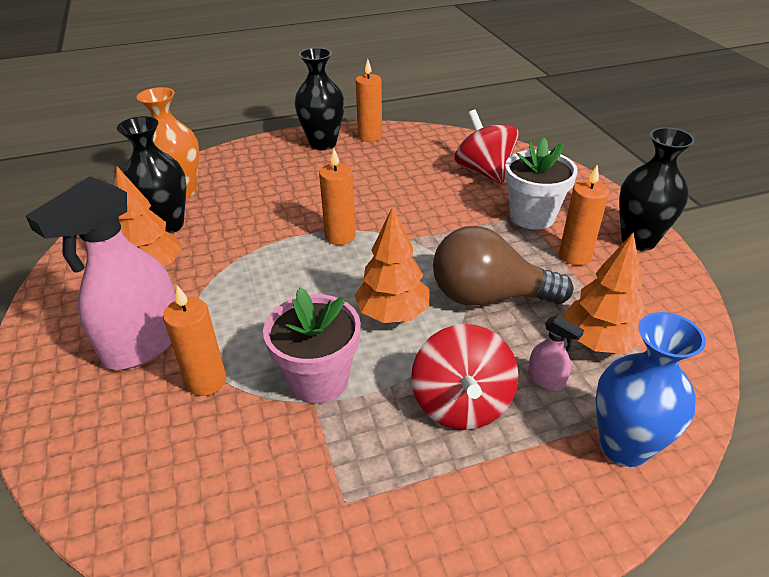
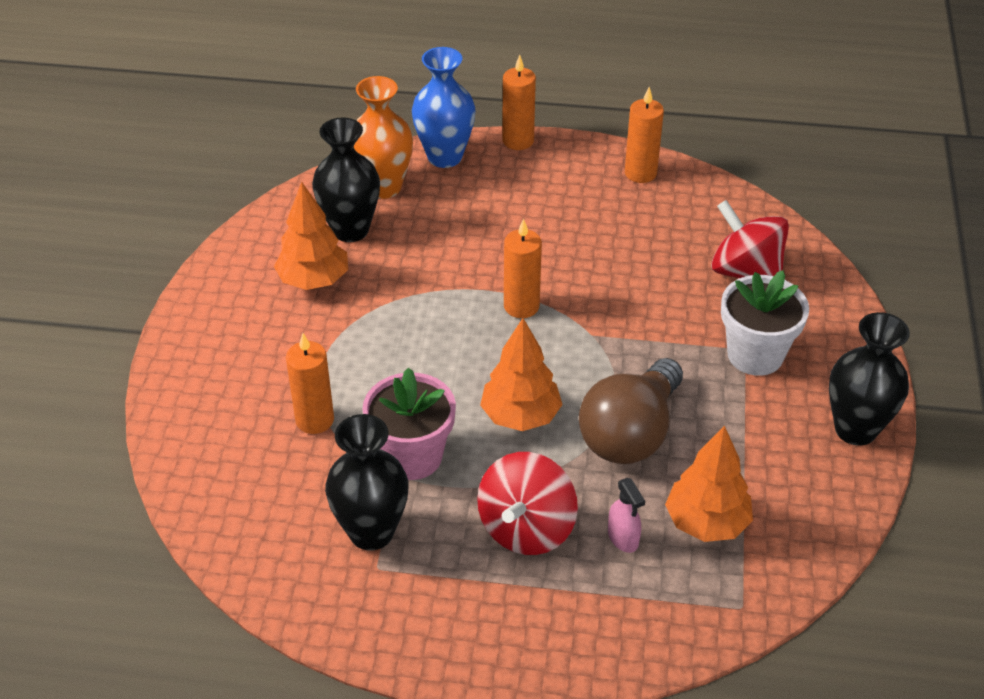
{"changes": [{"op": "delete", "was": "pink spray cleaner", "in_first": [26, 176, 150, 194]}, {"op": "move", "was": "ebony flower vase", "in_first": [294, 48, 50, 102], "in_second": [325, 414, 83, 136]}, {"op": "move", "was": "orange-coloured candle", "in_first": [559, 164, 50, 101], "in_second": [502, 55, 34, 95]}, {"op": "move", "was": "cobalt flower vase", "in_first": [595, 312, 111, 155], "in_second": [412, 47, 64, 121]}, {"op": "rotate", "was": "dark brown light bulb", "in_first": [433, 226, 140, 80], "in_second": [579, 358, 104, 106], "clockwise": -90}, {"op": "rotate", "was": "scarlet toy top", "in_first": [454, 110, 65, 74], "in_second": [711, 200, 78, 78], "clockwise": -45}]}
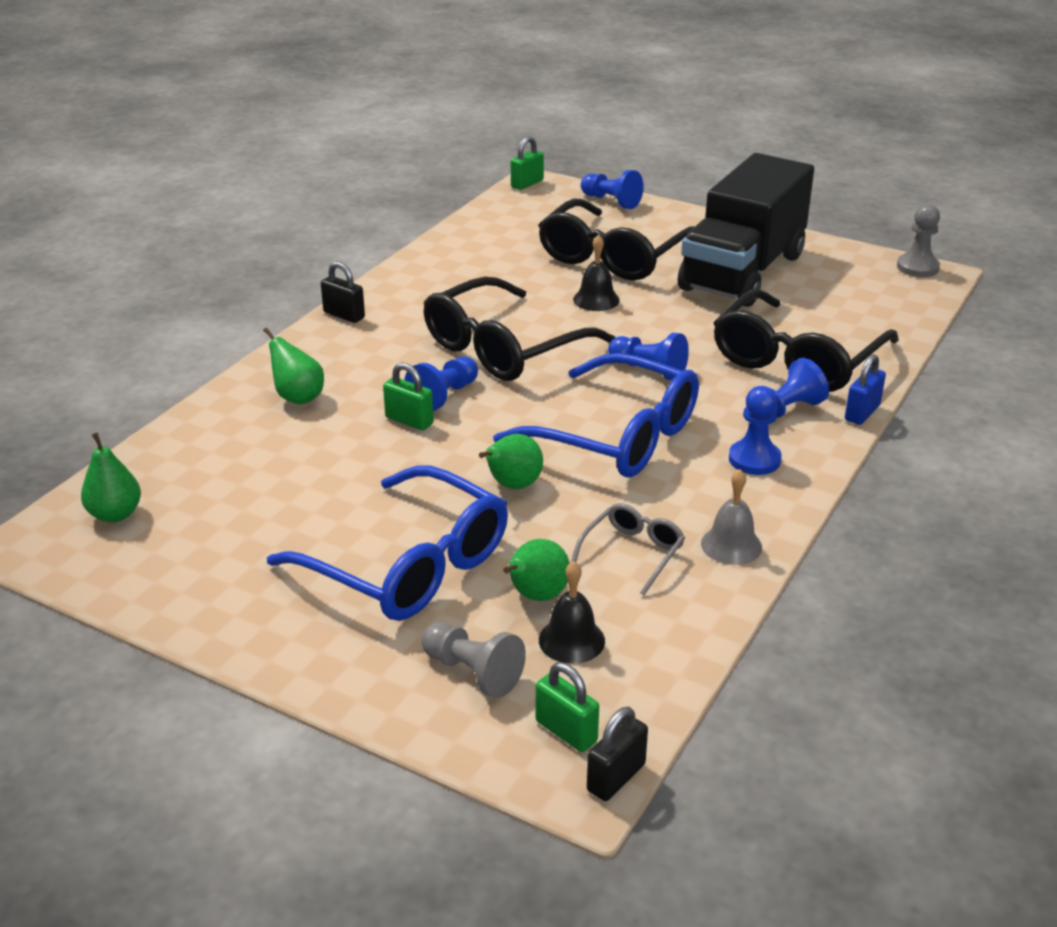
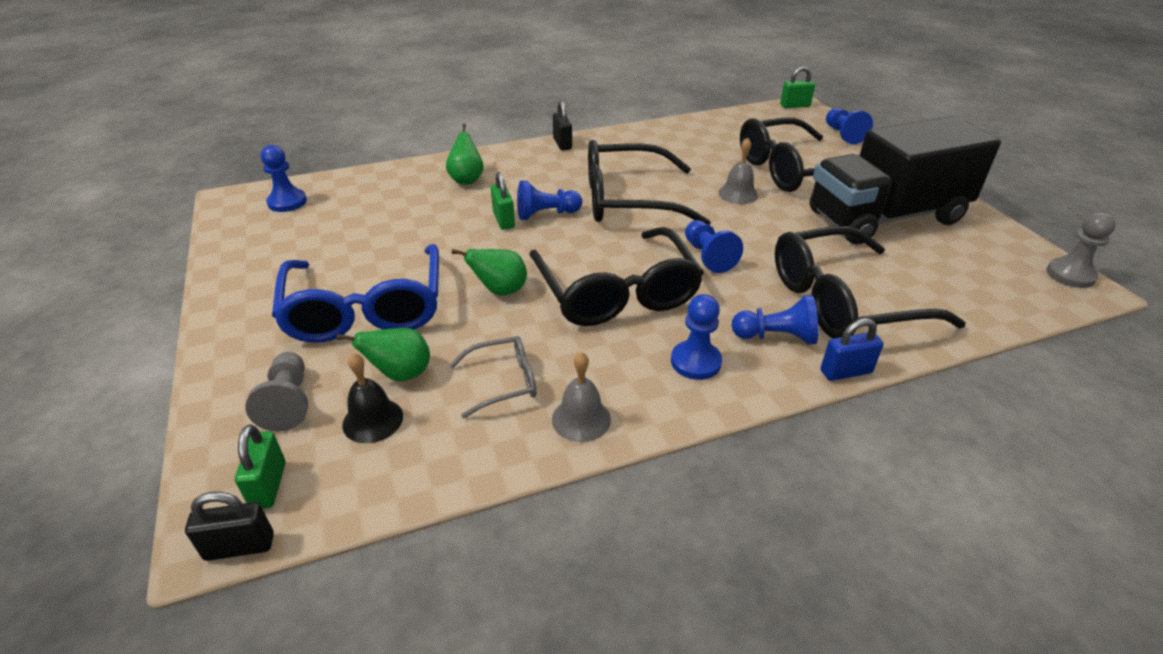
{"changes": [{"op": "replace", "was": "green pear fruit", "now": "cobalt chess pawn", "in_first": [81, 432, 60, 91], "in_second": [261, 145, 46, 67]}, {"op": "recolor", "was": "cobalt eyeglasses", "now": "ebony eyeglasses", "in_first": [493, 353, 206, 125], "in_second": [529, 227, 175, 99]}, {"op": "recolor", "was": "ebony hand bell", "now": "grey hand bell", "in_first": [573, 235, 47, 76], "in_second": [718, 138, 40, 66]}]}
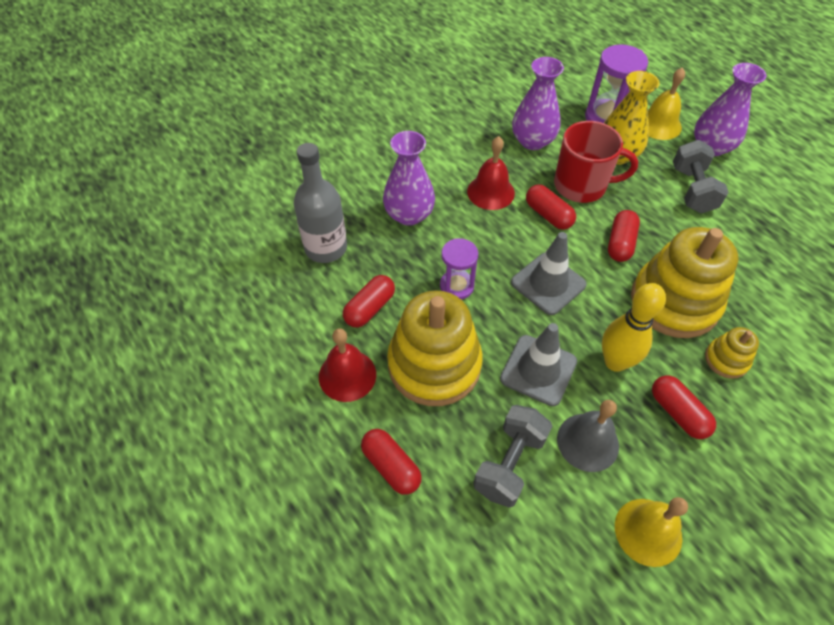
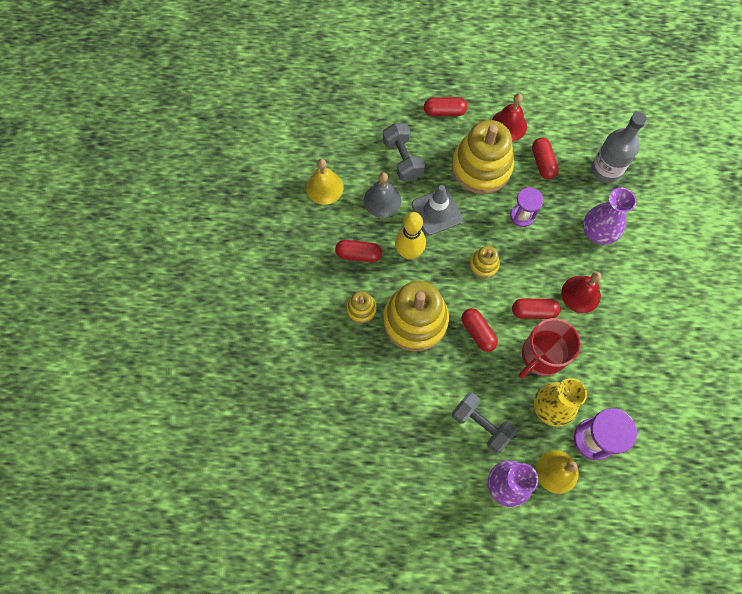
{"changes": [{"op": "delete", "was": "violet flower vase", "in_first": [512, 57, 52, 93]}, {"op": "replace", "was": "grey safety cone", "now": "golden stacking rings", "in_first": [511, 232, 76, 83], "in_second": [470, 246, 30, 32]}]}
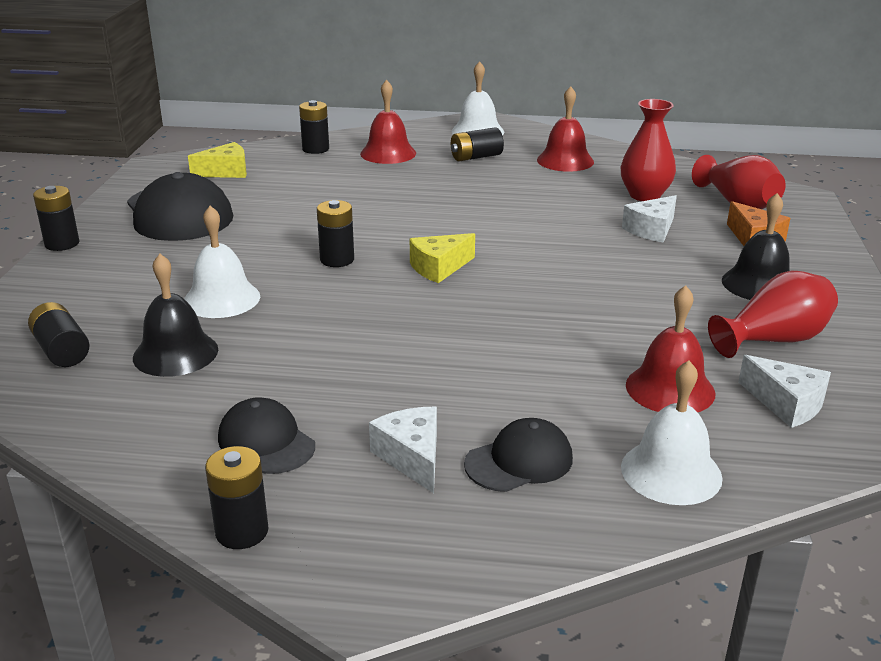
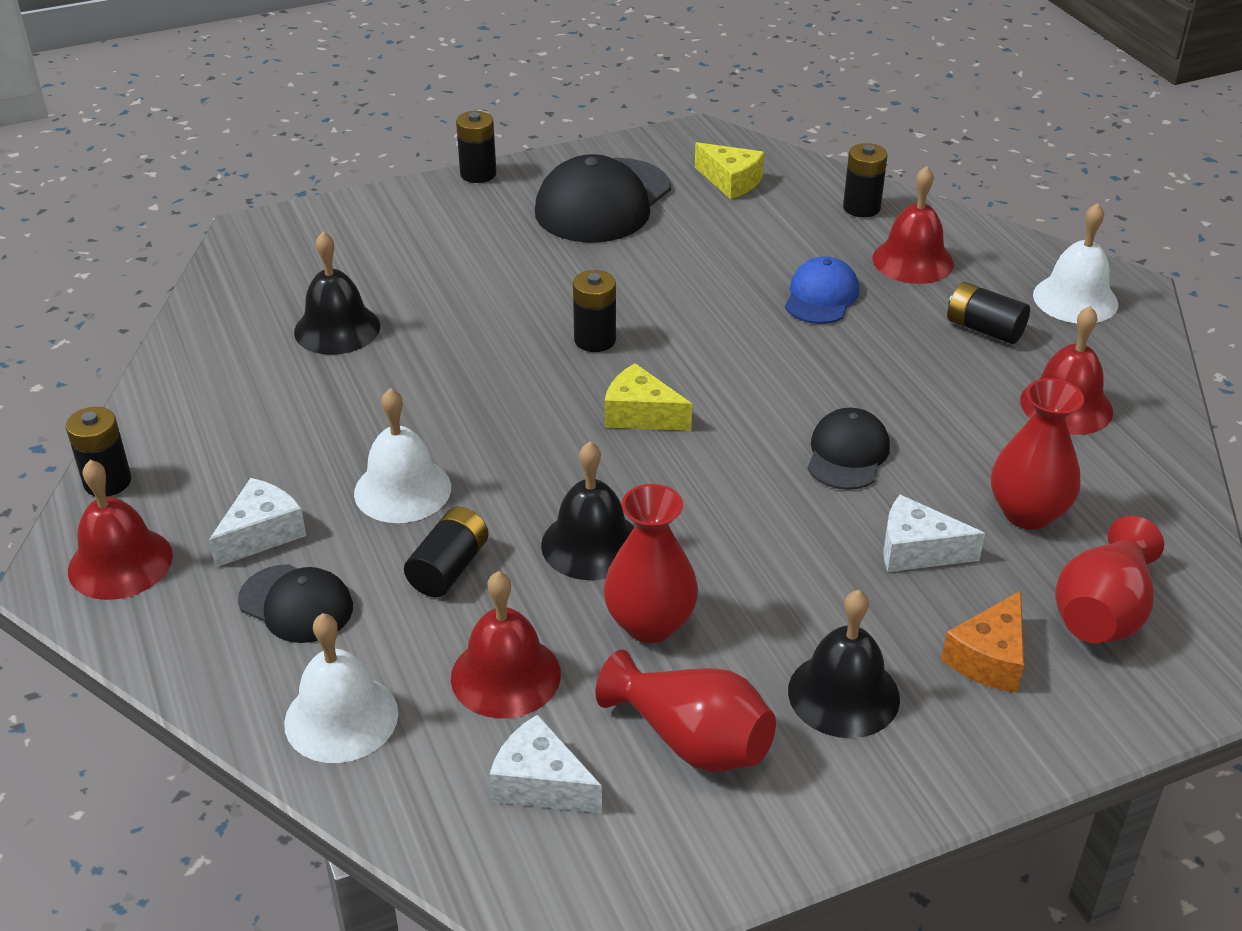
{"changes": [{"op": "insert", "now": "scarlet hand bell", "in_second": [68, 460, 105, 140]}, {"op": "insert", "now": "ebony hand bell", "in_second": [541, 442, 93, 138]}, {"op": "insert", "now": "scarlet flower vase", "in_second": [603, 484, 95, 159]}, {"op": "insert", "now": "cobalt peaked cap", "in_second": [785, 256, 74, 68]}, {"op": "move", "was": "ebony power cell", "in_first": [28, 302, 62, 65], "in_second": [404, 507, 85, 90]}, {"op": "move", "was": "pure white hand bell", "in_first": [184, 206, 76, 112], "in_second": [354, 388, 97, 135]}, {"op": "move", "was": "ebony peaked cap", "in_first": [218, 397, 97, 77], "in_second": [807, 408, 83, 82]}, {"op": "rotate", "was": "pure white cheese wedge", "in_first": [738, 355, 93, 73], "in_second": [489, 714, 113, 99], "clockwise": 105}]}
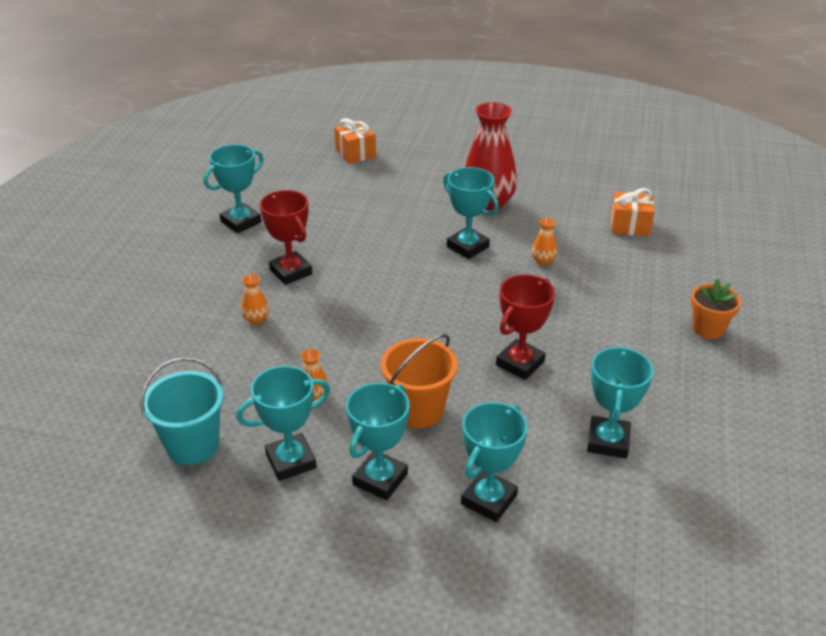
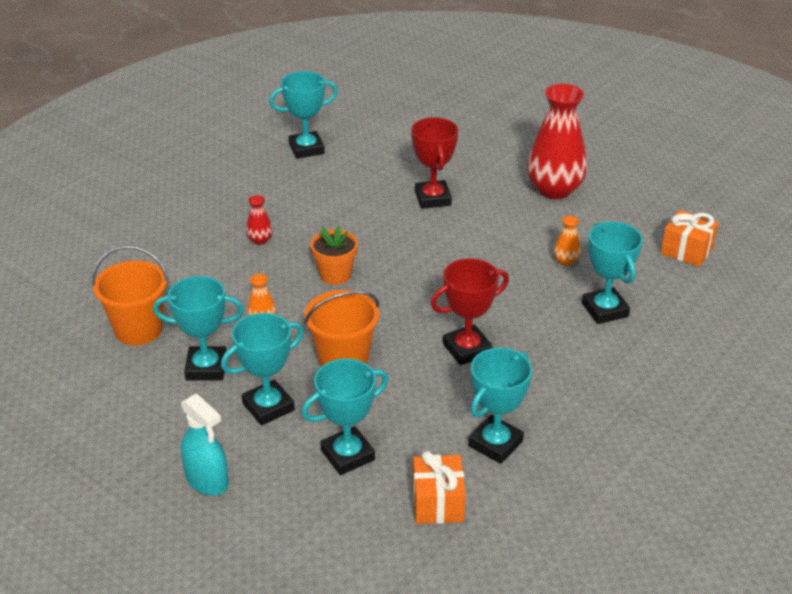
{"changes": [{"op": "insert", "now": "aqua spray cleaner", "in_second": [181, 393, 48, 103]}, {"op": "move", "was": "scarlet trophy", "in_first": [260, 190, 52, 95], "in_second": [411, 117, 47, 92]}, {"op": "move", "was": "orange-coloured present", "in_first": [334, 118, 42, 46], "in_second": [413, 451, 53, 73]}, {"op": "move", "was": "aqua trophy", "in_first": [443, 167, 56, 92], "in_second": [582, 222, 61, 102]}, {"op": "move", "was": "orange-coloured plant pot", "in_first": [691, 279, 50, 60], "in_second": [311, 225, 47, 60]}, {"op": "recolor", "was": "aqua bucket", "now": "orange-coloured bucket", "in_first": [140, 357, 84, 108], "in_second": [92, 245, 77, 100]}, {"op": "recolor", "was": "orange-coloured flower vase", "now": "scarlet flower vase", "in_first": [241, 274, 28, 50], "in_second": [246, 195, 27, 50]}]}
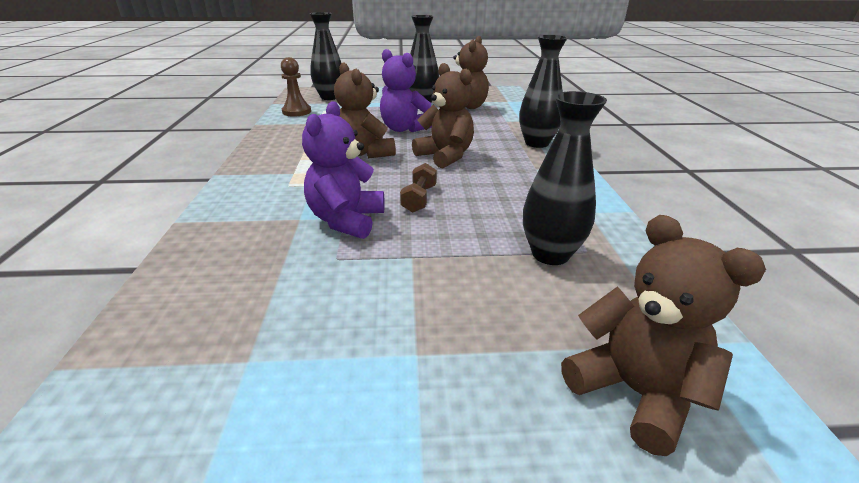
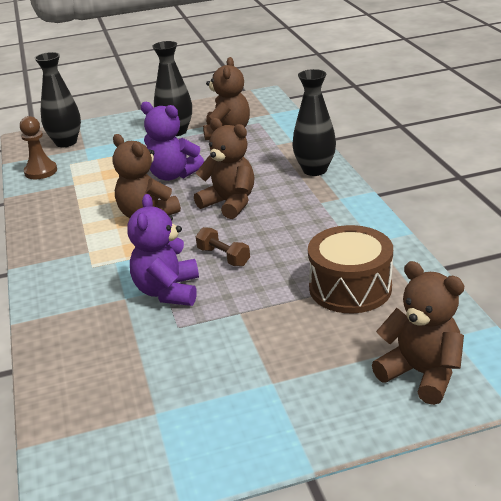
{"changes": [{"op": "replace", "was": "ebony flower vase", "now": "dark brown snare drum", "in_first": [523, 91, 84, 174], "in_second": [308, 225, 85, 88]}, {"op": "rotate", "was": "dark brown dumbbell", "in_first": [400, 163, 37, 50], "in_second": [196, 227, 54, 39], "clockwise": -45}]}
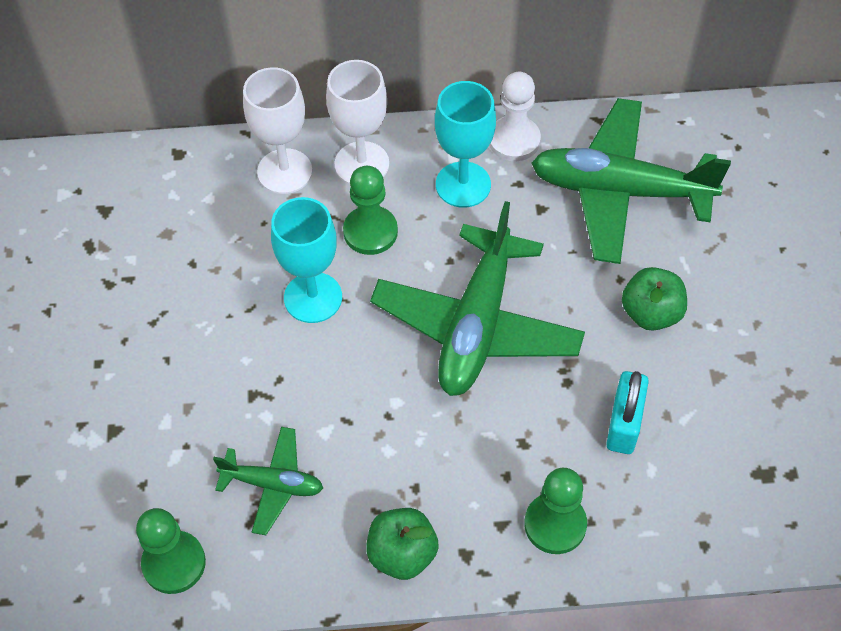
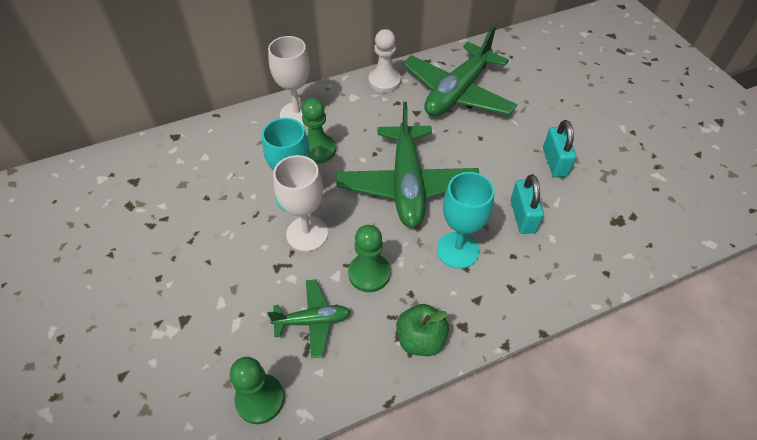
{"changes": [{"op": "delete", "was": "green apple fruit", "in_first": [622, 267, 65, 64]}, {"op": "insert", "now": "aqua small lock", "in_second": [543, 120, 33, 57]}, {"op": "move", "was": "pure white goblet", "in_first": [243, 67, 69, 127], "in_second": [273, 155, 55, 97]}, {"op": "move", "was": "aqua goblet", "in_first": [435, 81, 61, 127], "in_second": [437, 172, 57, 97]}, {"op": "move", "was": "green chess pawn", "in_first": [524, 468, 63, 86], "in_second": [348, 225, 42, 67]}, {"op": "rotate", "was": "green aeroplane", "in_first": [531, 98, 200, 166], "in_second": [403, 26, 114, 90], "clockwise": -45}]}
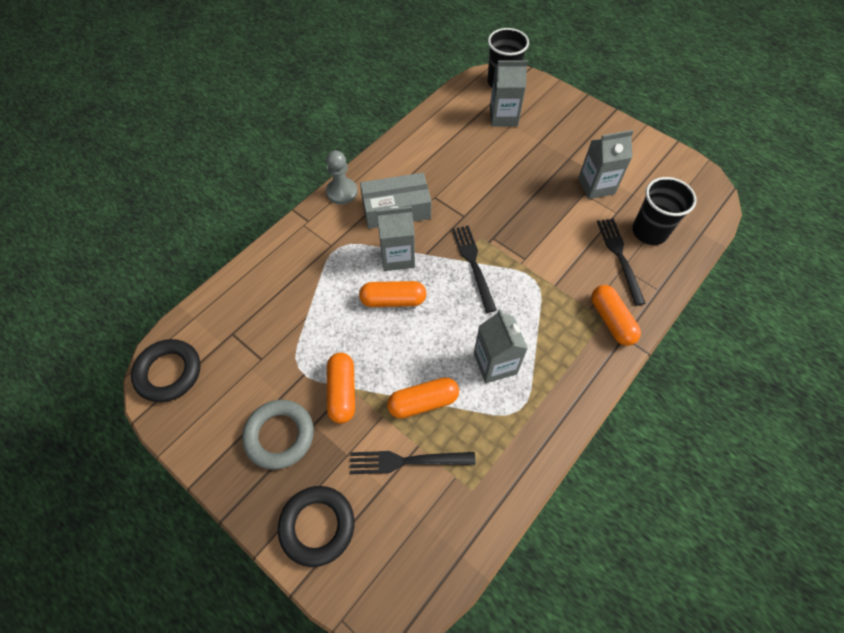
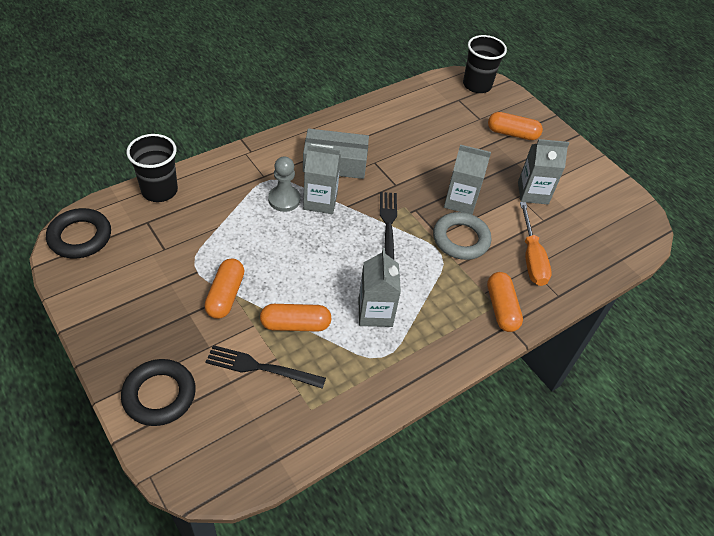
{"changes": [{"op": "move", "was": "grey hoop", "in_first": [242, 400, 72, 70], "in_second": [433, 212, 58, 48]}, {"op": "move", "was": "grey chess pawn", "in_first": [326, 150, 32, 54], "in_second": [268, 156, 33, 56]}, {"op": "move", "was": "orange-coloured capsule", "in_first": [359, 281, 67, 26], "in_second": [488, 112, 55, 28]}, {"op": "move", "was": "grey milk carton", "in_first": [490, 60, 38, 67], "in_second": [444, 145, 47, 70]}, {"op": "move", "was": "ebony tumbler", "in_first": [632, 177, 65, 68], "in_second": [127, 134, 51, 68]}, {"op": "replace", "was": "ebony dinner fork", "now": "orange-coloured flat screwdriver", "in_first": [597, 218, 49, 88], "in_second": [520, 202, 32, 84]}]}
